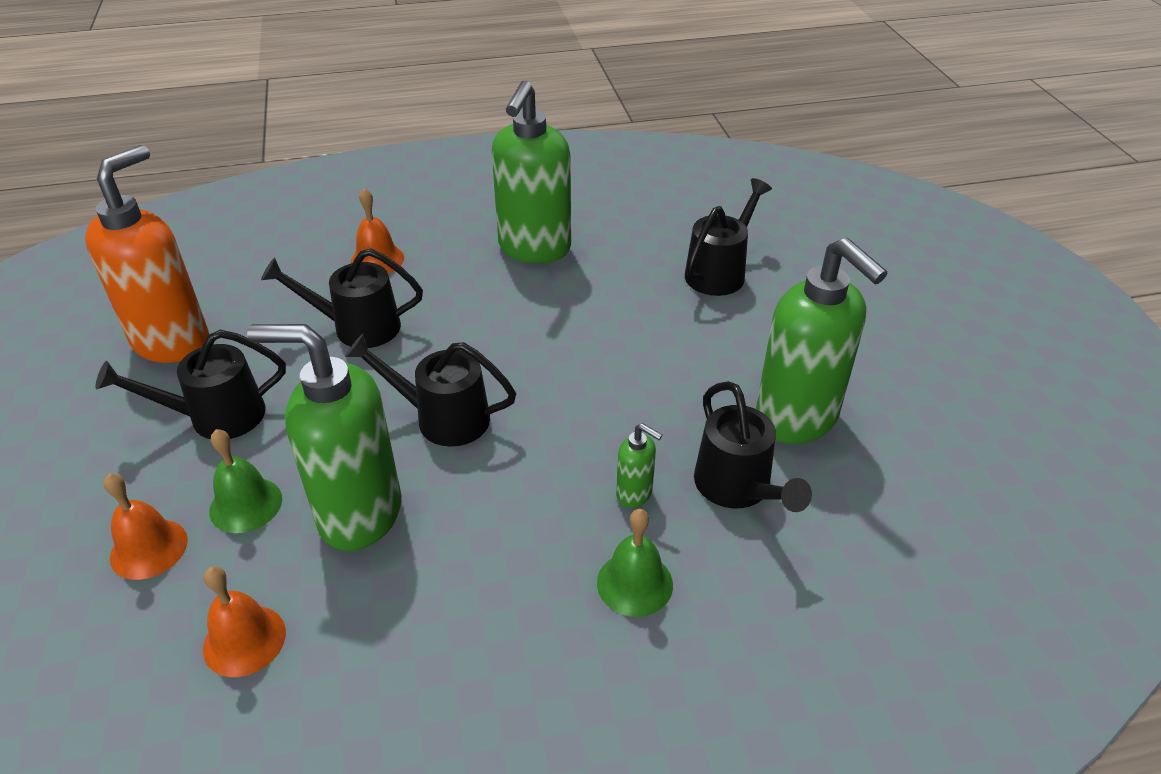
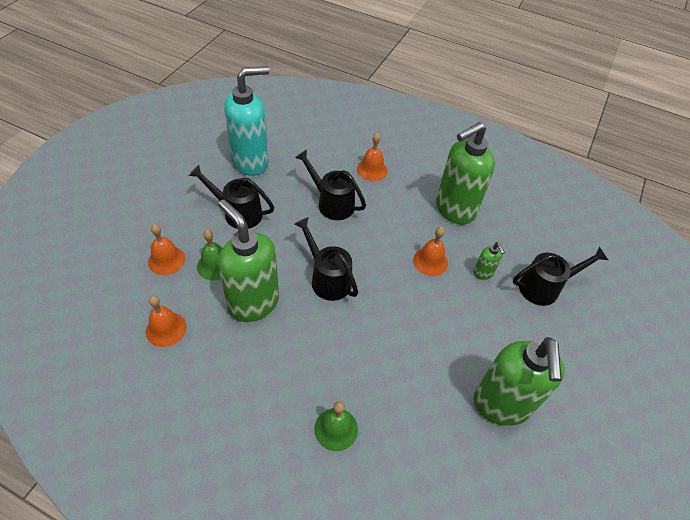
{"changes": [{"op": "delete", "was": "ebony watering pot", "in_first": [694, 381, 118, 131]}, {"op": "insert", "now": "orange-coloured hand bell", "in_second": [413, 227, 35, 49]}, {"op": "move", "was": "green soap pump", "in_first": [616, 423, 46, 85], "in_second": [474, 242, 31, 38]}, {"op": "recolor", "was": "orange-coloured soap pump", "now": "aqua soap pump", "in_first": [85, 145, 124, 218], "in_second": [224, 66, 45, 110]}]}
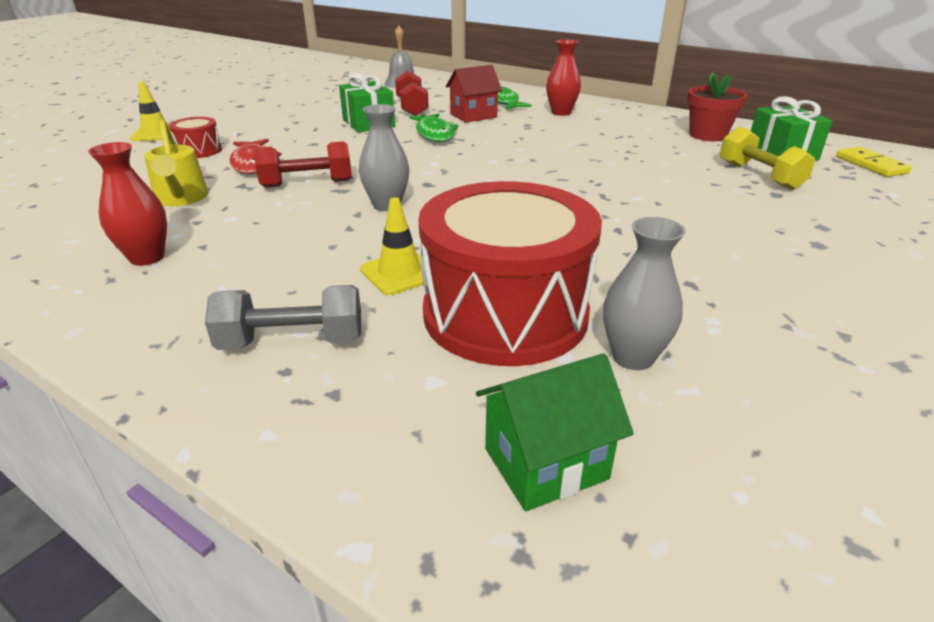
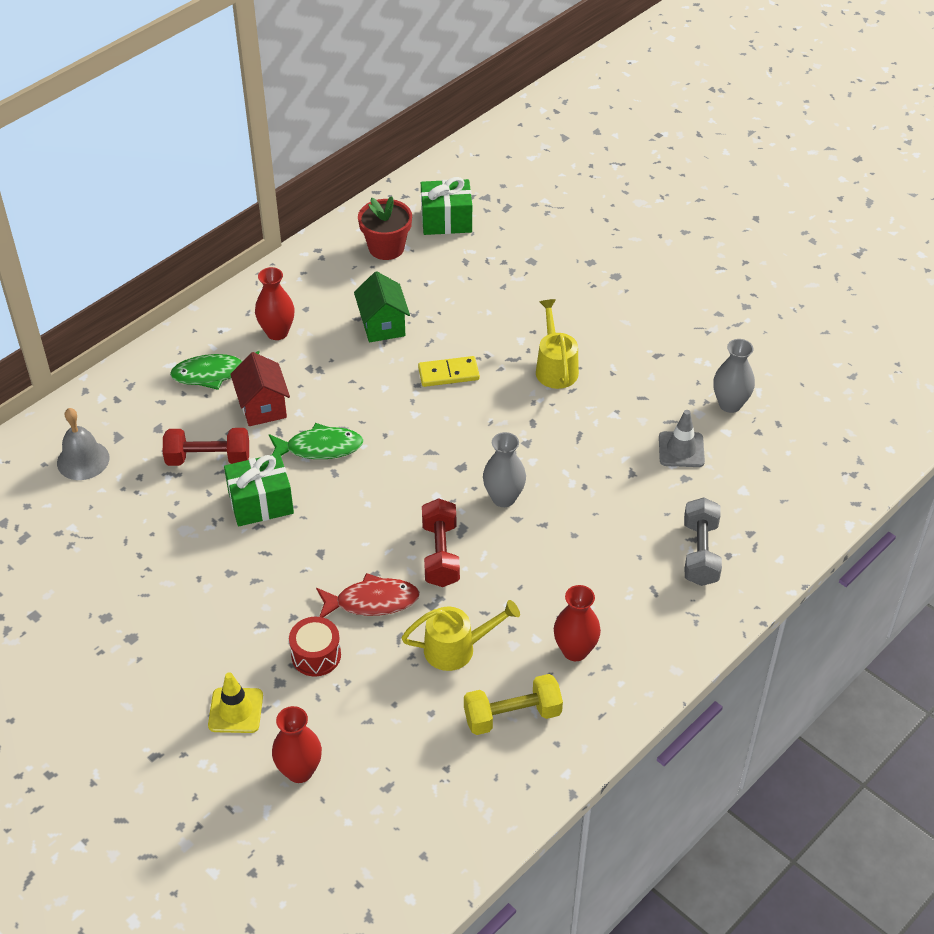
{"changes": [{"op": "delete", "was": "golden safety cone", "in_first": [360, 197, 64, 98]}, {"op": "insert", "now": "scarlet flower vase", "in_second": [272, 706, 50, 77]}, {"op": "insert", "now": "golden watering pot", "in_second": [536, 299, 43, 90]}, {"op": "move", "was": "green cottage", "in_first": [476, 353, 158, 158], "in_second": [354, 271, 56, 71]}, {"op": "move", "was": "golden dumbbell", "in_first": [720, 126, 95, 64], "in_second": [464, 674, 99, 61]}, {"op": "move", "was": "golden domino tile", "in_first": [836, 147, 76, 30], "in_second": [418, 356, 62, 31]}, {"op": "replace", "was": "scarlet snare drum", "now": "grey safety cone", "in_first": [418, 181, 184, 185], "in_second": [659, 410, 46, 57]}]}
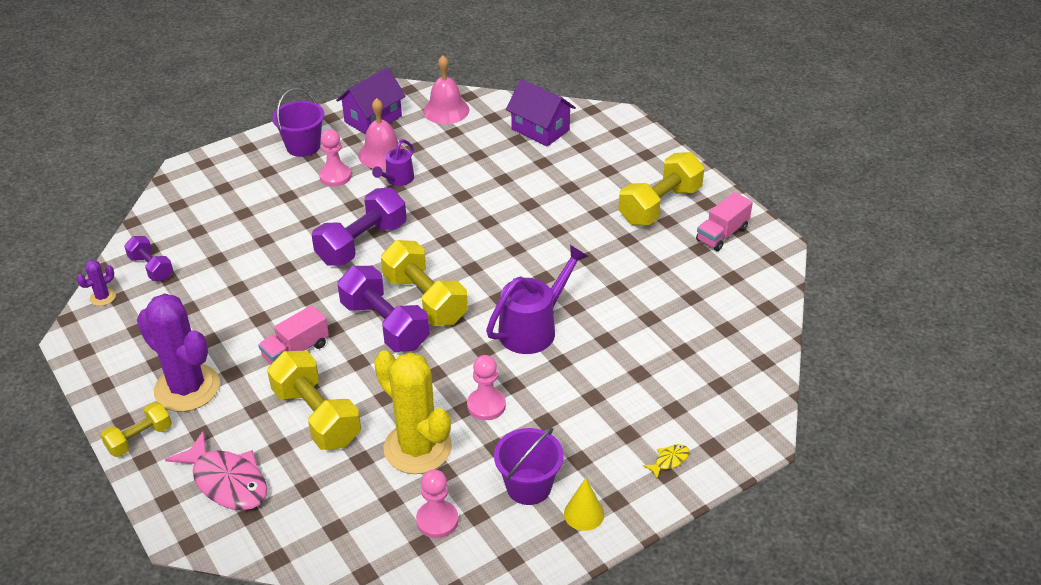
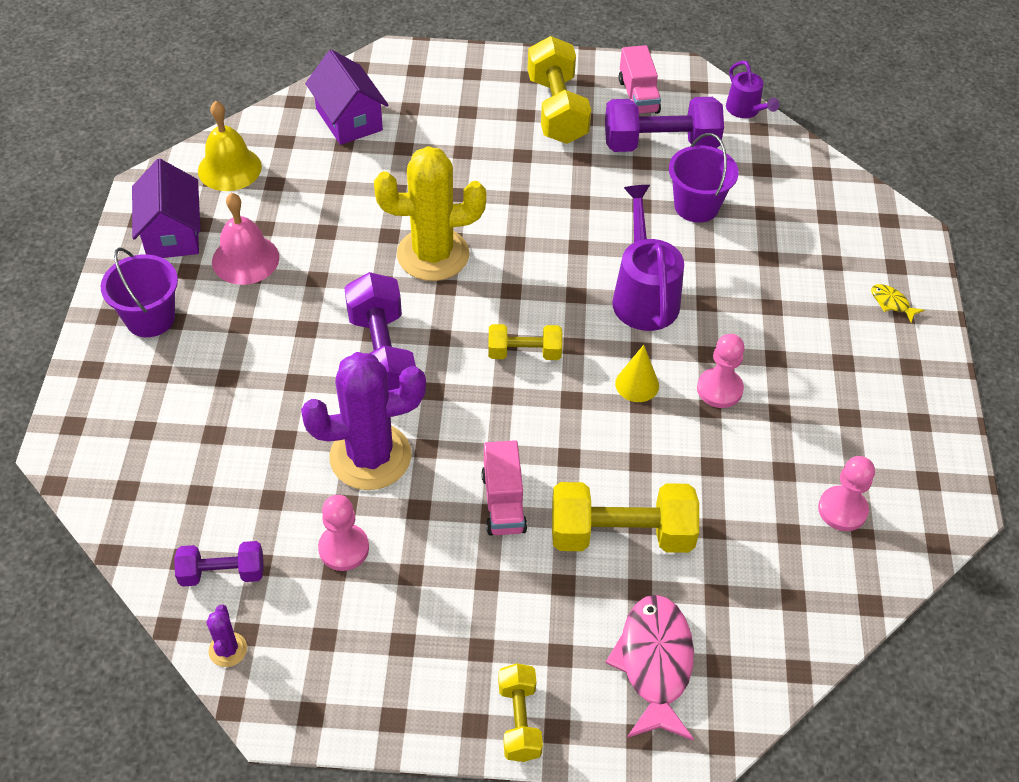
{"changes": [{"op": "move", "was": "violet cactus", "in_first": [137, 293, 83, 119], "in_second": [301, 352, 125, 138]}, {"op": "move", "was": "pink chess pawn", "in_first": [319, 129, 32, 58], "in_second": [318, 495, 51, 76]}, {"op": "move", "was": "violet dumbbell", "in_first": [337, 266, 92, 86], "in_second": [605, 97, 119, 55]}, {"op": "move", "was": "violet watering pot", "in_first": [372, 139, 42, 47], "in_second": [726, 61, 53, 57]}, {"op": "move", "was": "golden cactus", "in_first": [374, 350, 78, 124], "in_second": [374, 146, 112, 135]}, {"op": "move", "was": "violet bucket", "in_first": [494, 428, 70, 77], "in_second": [669, 133, 70, 90]}, {"op": "move", "was": "golden solid cone", "in_first": [564, 478, 40, 53], "in_second": [615, 345, 44, 57]}, {"op": "recolor", "was": "pink hand bell", "now": "golden hand bell", "in_first": [423, 55, 46, 69], "in_second": [198, 101, 64, 90]}, {"op": "rotate", "was": "pink toy fish", "in_first": [165, 431, 102, 79], "in_second": [605, 595, 89, 146], "clockwise": -75}, {"op": "rotate", "was": "violet cottage", "in_first": [506, 79, 70, 68], "in_second": [305, 50, 83, 95], "clockwise": 75}, {"op": "rotate", "was": "golden toy fish", "in_first": [643, 444, 47, 35], "in_second": [871, 284, 53, 39], "clockwise": -45}, {"op": "resize", "was": "golden dumbbell", "in_first": [381, 240, 87, 86], "in_second": [488, 324, 74, 36], "ratio": 0.57}]}
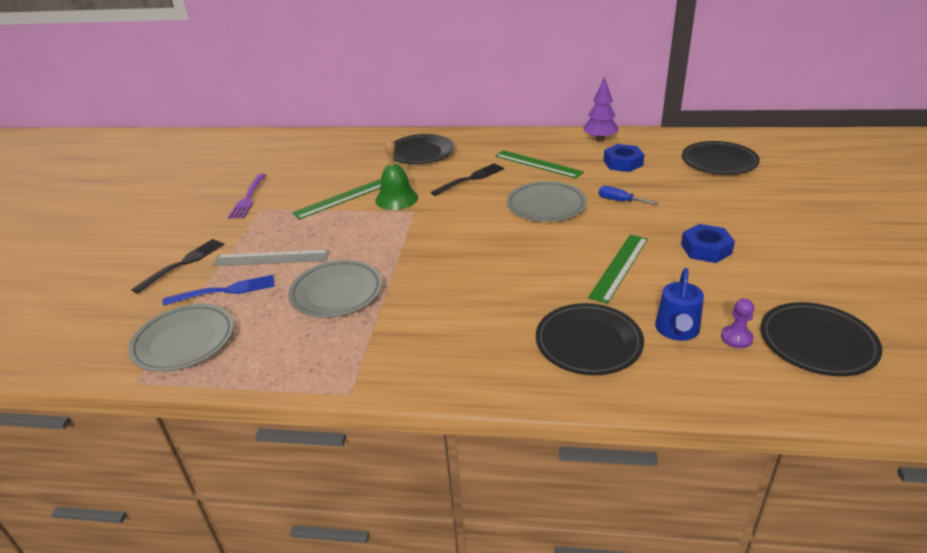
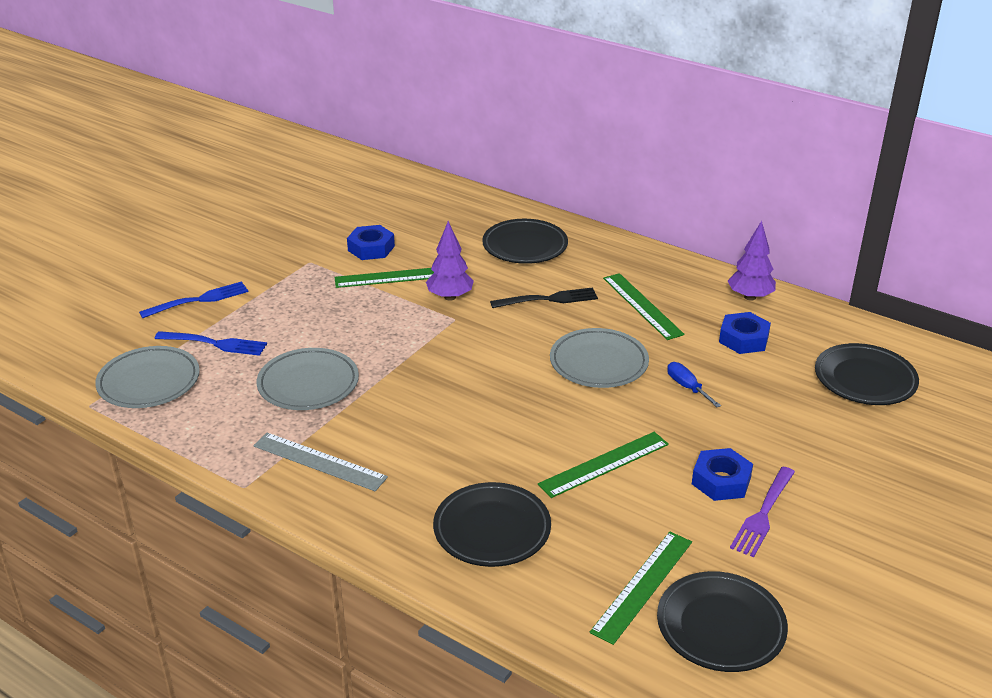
{"changes": [{"op": "delete", "was": "cobalt watering pot", "in_first": [655, 268, 49, 73]}, {"op": "insert", "now": "cobalt nut", "in_second": [347, 225, 48, 35]}, {"op": "move", "was": "grey measuring stick", "in_first": [213, 250, 116, 16], "in_second": [253, 433, 135, 58]}, {"op": "move", "was": "violet dinner fork", "in_first": [228, 174, 38, 45], "in_second": [730, 467, 65, 90]}, {"op": "replace", "was": "green hand bell", "now": "violet fir tree", "in_first": [375, 139, 43, 71], "in_second": [426, 221, 48, 80]}, {"op": "replace", "was": "violet chess pawn", "now": "green measuring stick", "in_first": [721, 299, 33, 49], "in_second": [590, 532, 102, 113]}, {"op": "recolor", "was": "ebony dinner fork", "now": "cobalt dinner fork", "in_first": [131, 239, 93, 55], "in_second": [139, 281, 109, 37]}]}
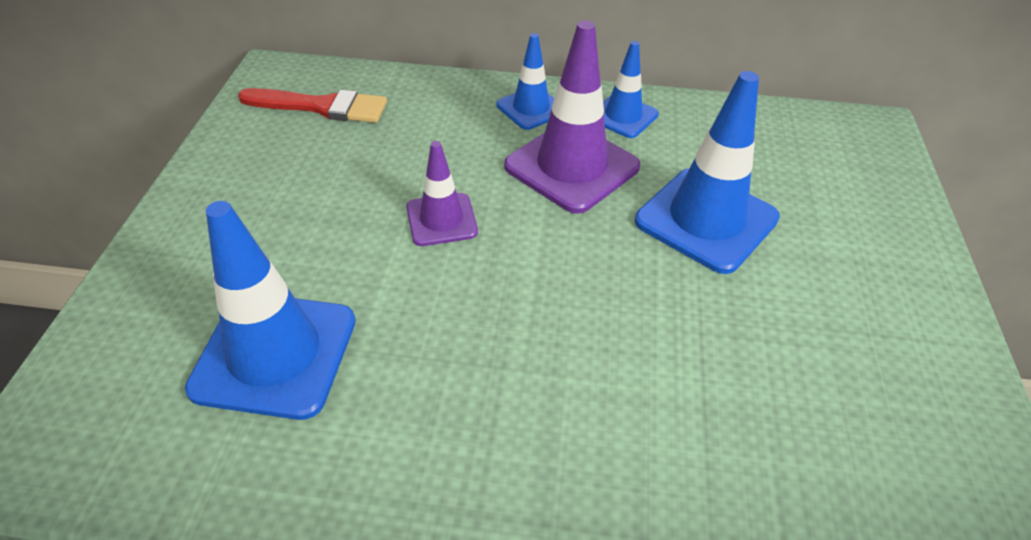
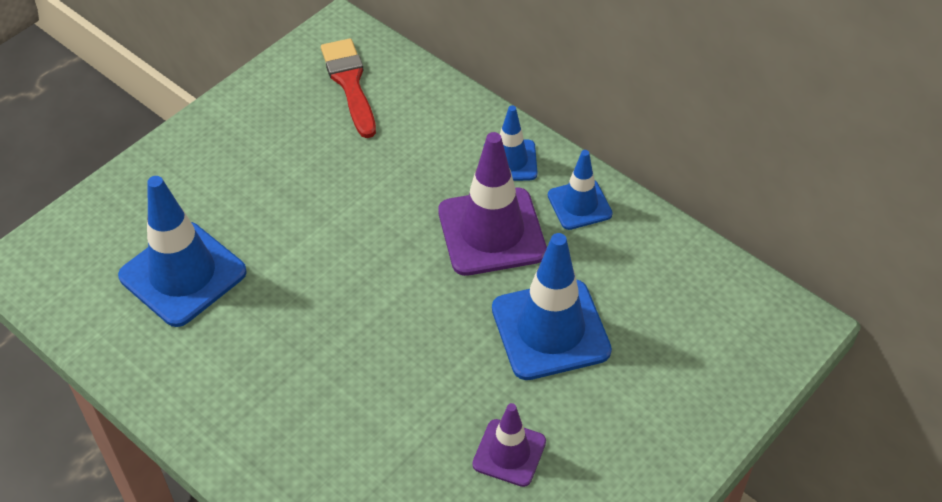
{"changes": [{"op": "move", "was": "violet safety cone", "in_first": [406, 141, 72, 105], "in_second": [472, 403, 74, 84]}, {"op": "rotate", "was": "scarlet paintbrush", "in_first": [238, 88, 149, 35], "in_second": [321, 38, 55, 100], "clockwise": -150}]}
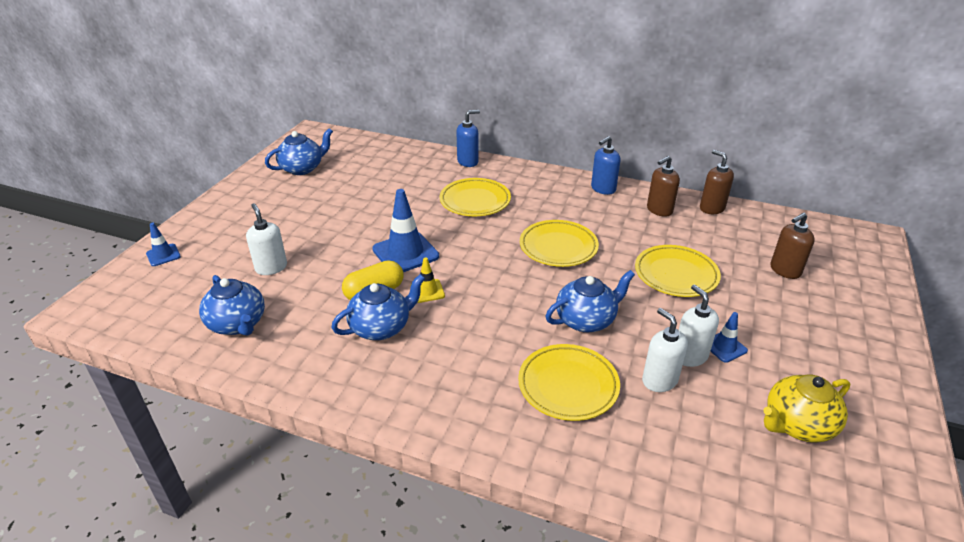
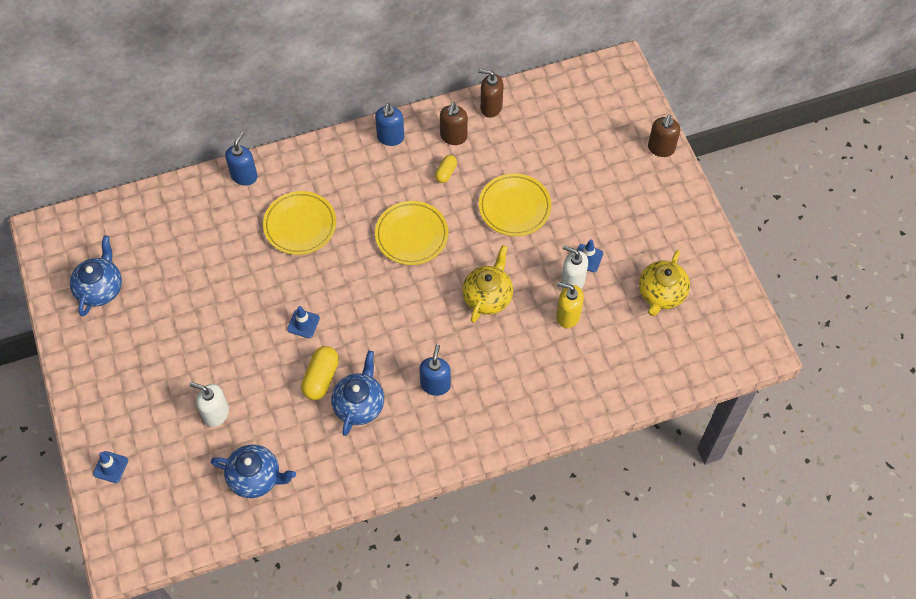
{"changes": [{"op": "delete", "was": "golden safety cone", "in_first": [417, 257, 28, 46]}, {"op": "delete", "was": "golden dinner plate", "in_first": [518, 344, 102, 77]}, {"op": "insert", "now": "cobalt soap pump", "in_second": [420, 344, 31, 52]}, {"op": "insert", "now": "golden capsule", "in_second": [435, 155, 22, 28]}, {"op": "move", "was": "dark brown soap pump", "in_first": [770, 212, 45, 67], "in_second": [648, 115, 32, 42]}, {"op": "recolor", "was": "cobalt china teapot", "now": "golden china teapot", "in_first": [546, 270, 89, 62], "in_second": [462, 245, 51, 78]}, {"op": "recolor", "was": "pure white soap pump", "now": "golden soap pump", "in_first": [642, 308, 46, 84], "in_second": [556, 282, 28, 46]}, {"op": "resize", "was": "cobalt safety cone", "in_first": [372, 189, 67, 83], "in_second": [287, 306, 33, 32], "ratio": 0.53}]}
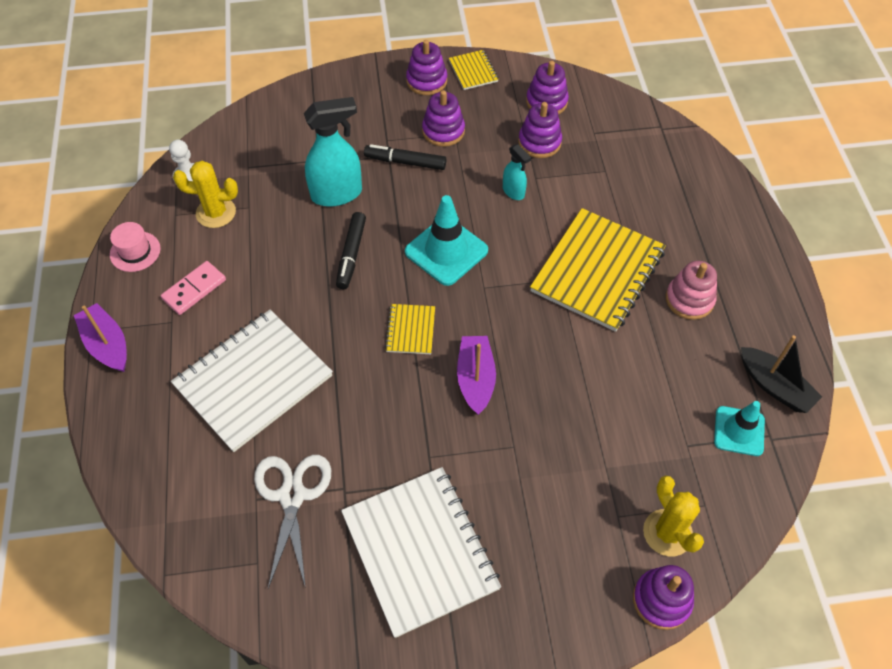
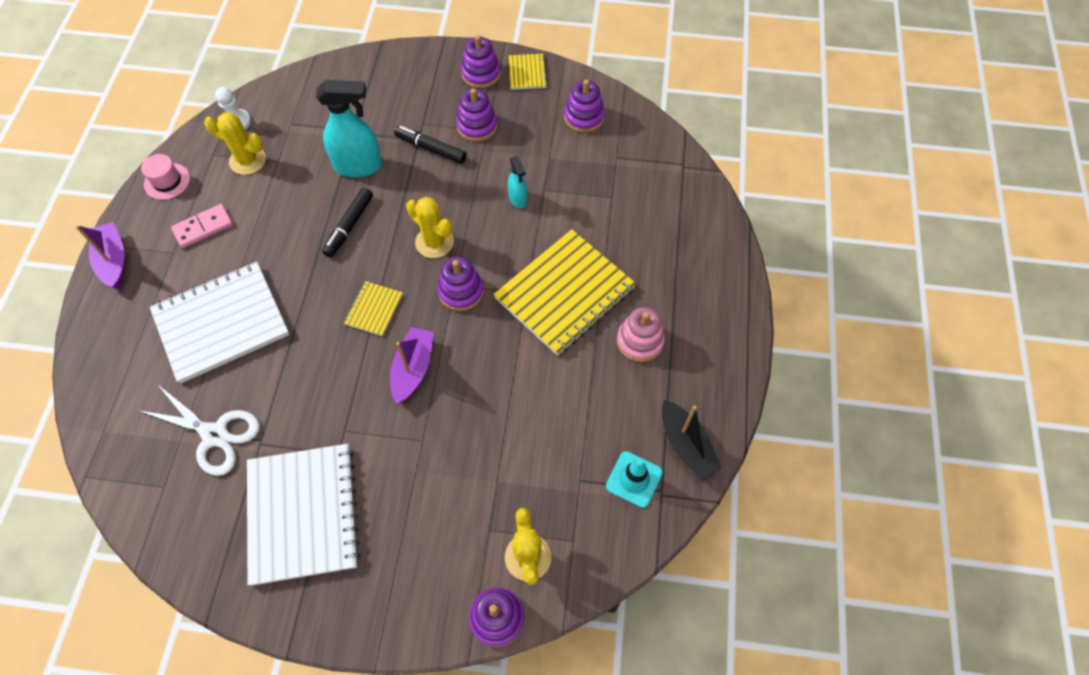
{"changes": [{"op": "move", "was": "violet stacking rings", "in_first": [518, 102, 44, 56], "in_second": [437, 257, 47, 54]}, {"op": "replace", "was": "aqua safety cone", "now": "golden cactus", "in_first": [405, 195, 83, 91], "in_second": [406, 197, 48, 61]}, {"op": "rotate", "was": "pure white pair of scissors", "in_first": [254, 455, 77, 134], "in_second": [137, 385, 123, 91], "clockwise": 105}]}
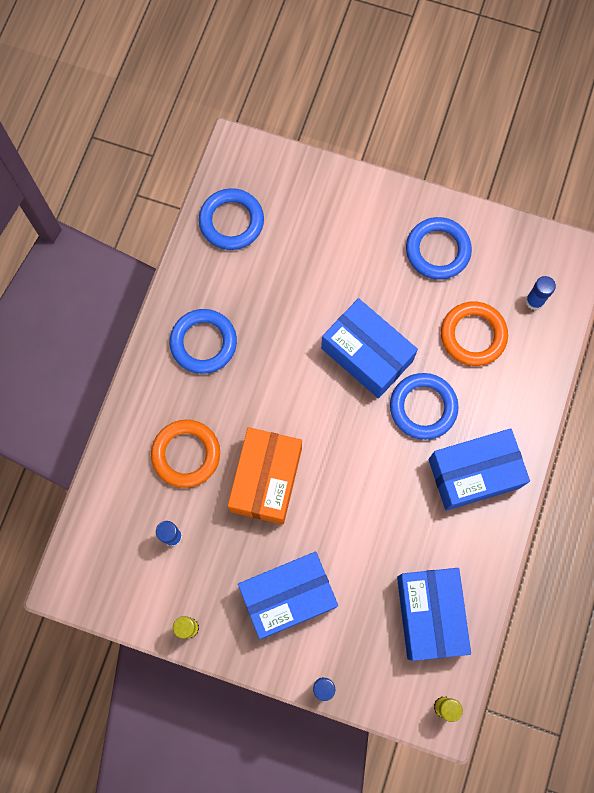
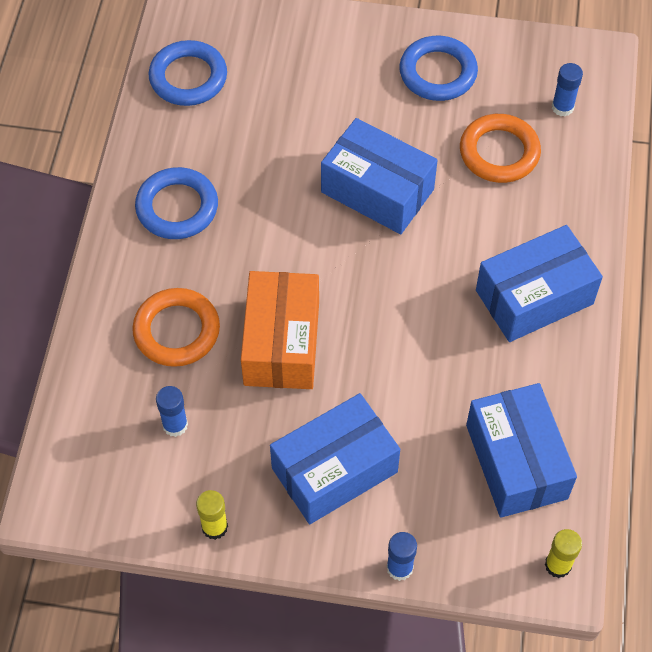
{"changes": [{"op": "delete", "was": "cobalt hoop", "in_first": [390, 373, 69, 67]}]}
